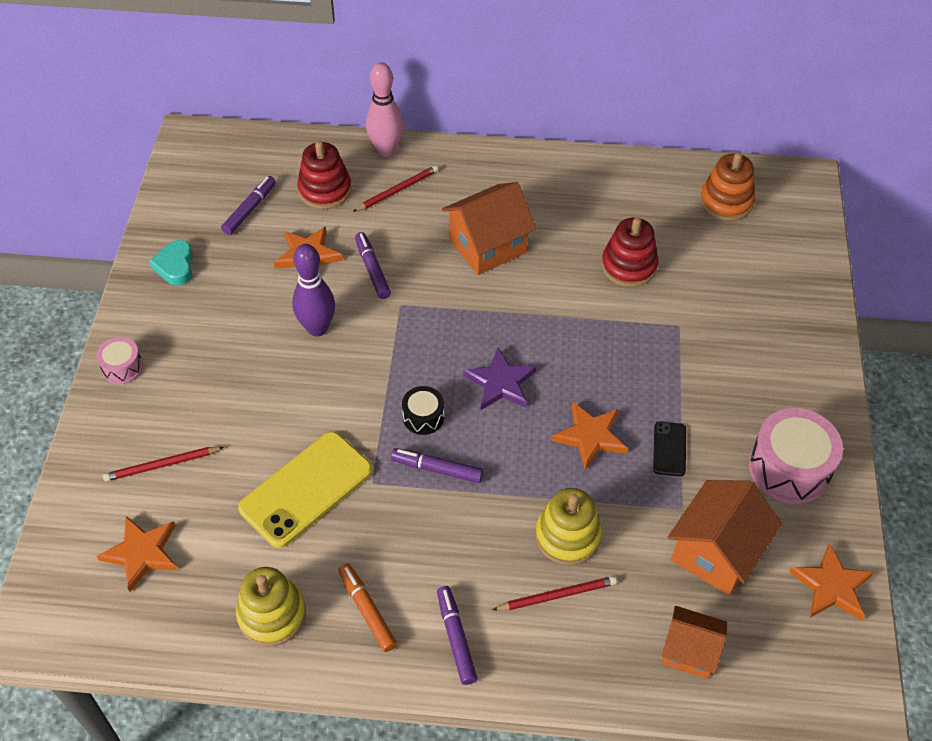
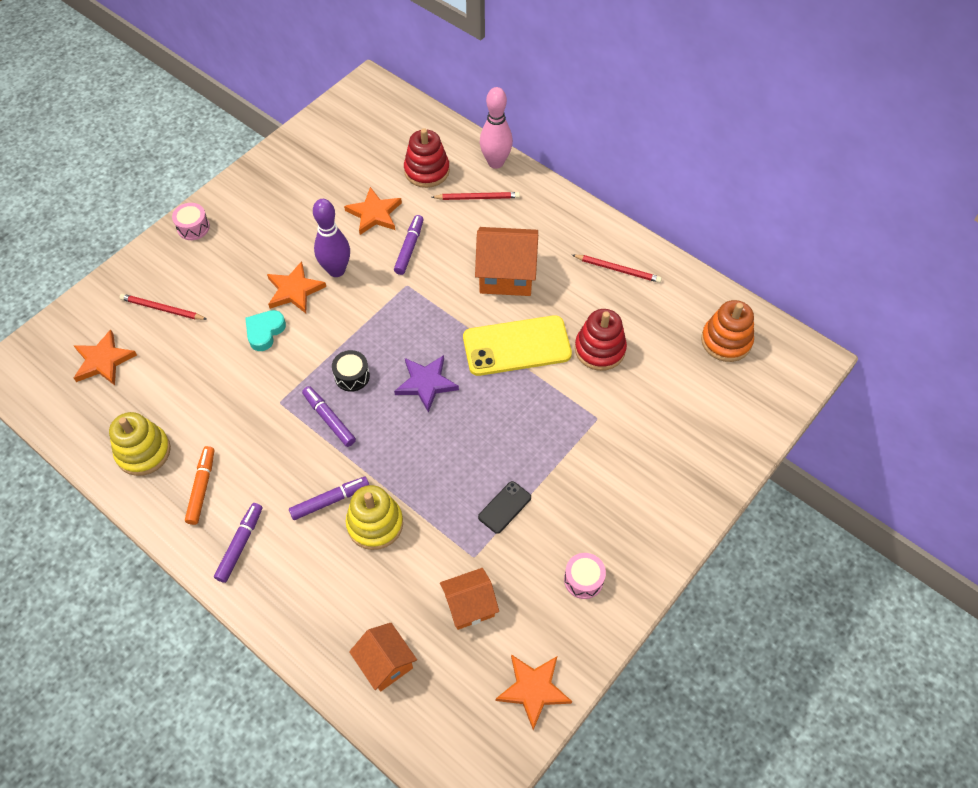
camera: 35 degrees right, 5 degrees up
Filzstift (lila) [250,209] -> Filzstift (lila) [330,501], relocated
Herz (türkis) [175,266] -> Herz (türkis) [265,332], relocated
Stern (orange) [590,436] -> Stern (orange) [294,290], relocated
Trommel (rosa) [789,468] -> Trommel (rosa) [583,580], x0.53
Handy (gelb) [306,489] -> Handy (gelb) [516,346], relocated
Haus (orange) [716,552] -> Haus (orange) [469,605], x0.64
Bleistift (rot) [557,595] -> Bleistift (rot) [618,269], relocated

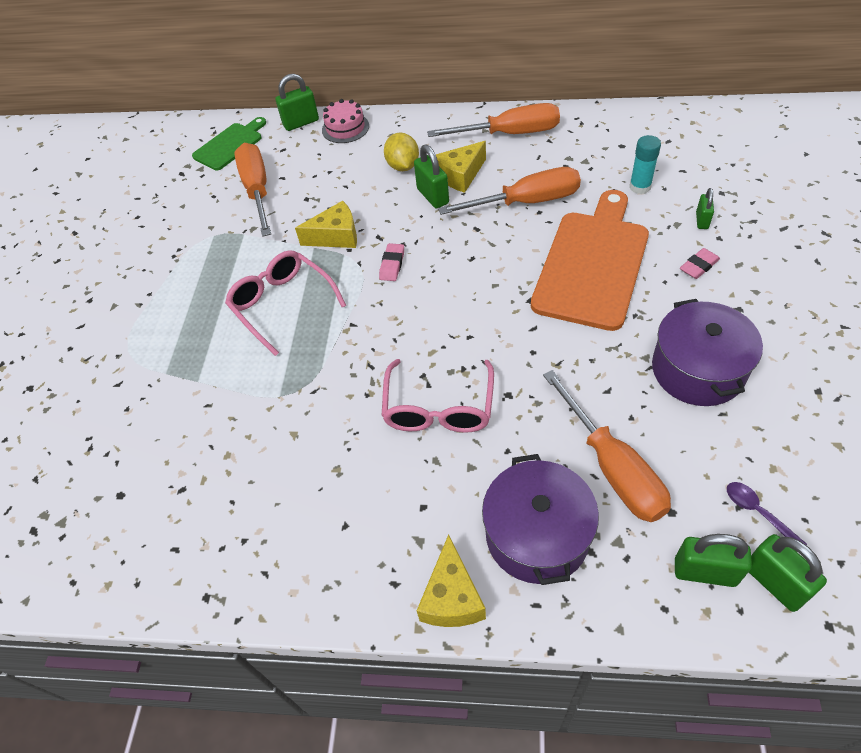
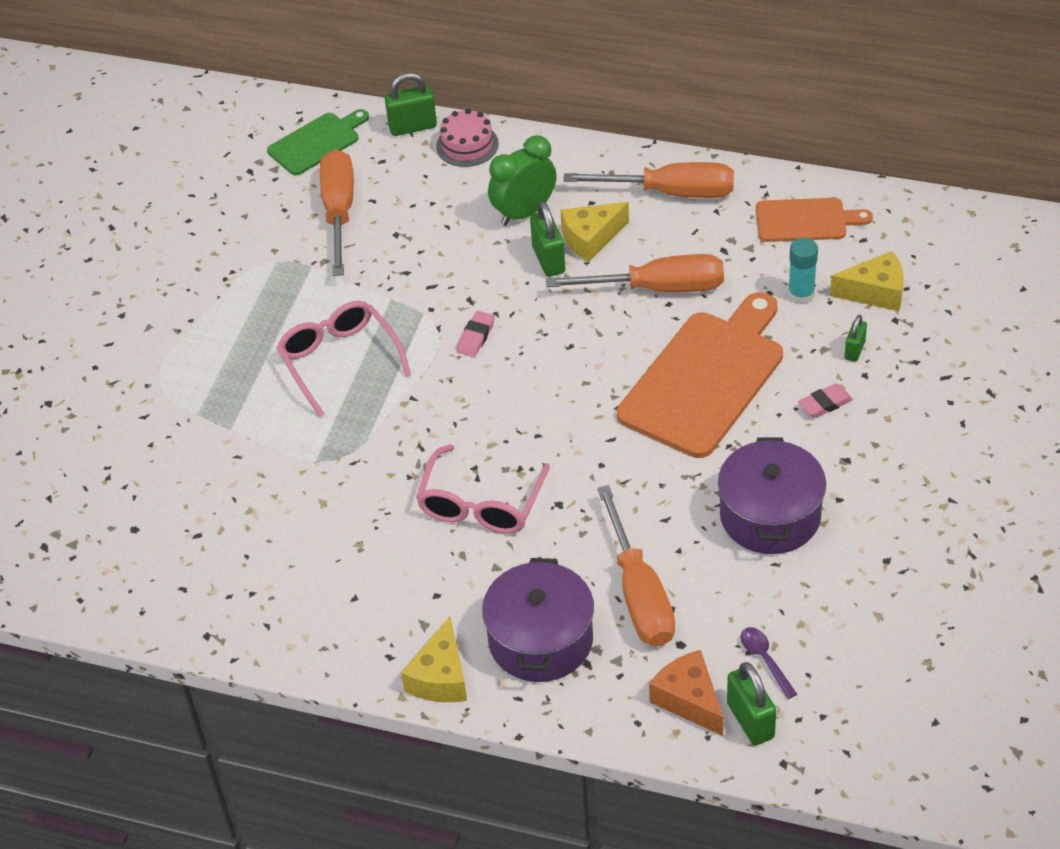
camera: 10 degrees right, 5 degrees down
Zitrone (gelb) [403,166] -> Wecker (grün) [524,213]
Käse (gelb) [336,236] -> Käse (gelb) [875,292], relocated
Vorhängeschloss (grün) [705,572] -> Käse (orange) [689,700]
none -> Schneidebrett (orange) [806,220]

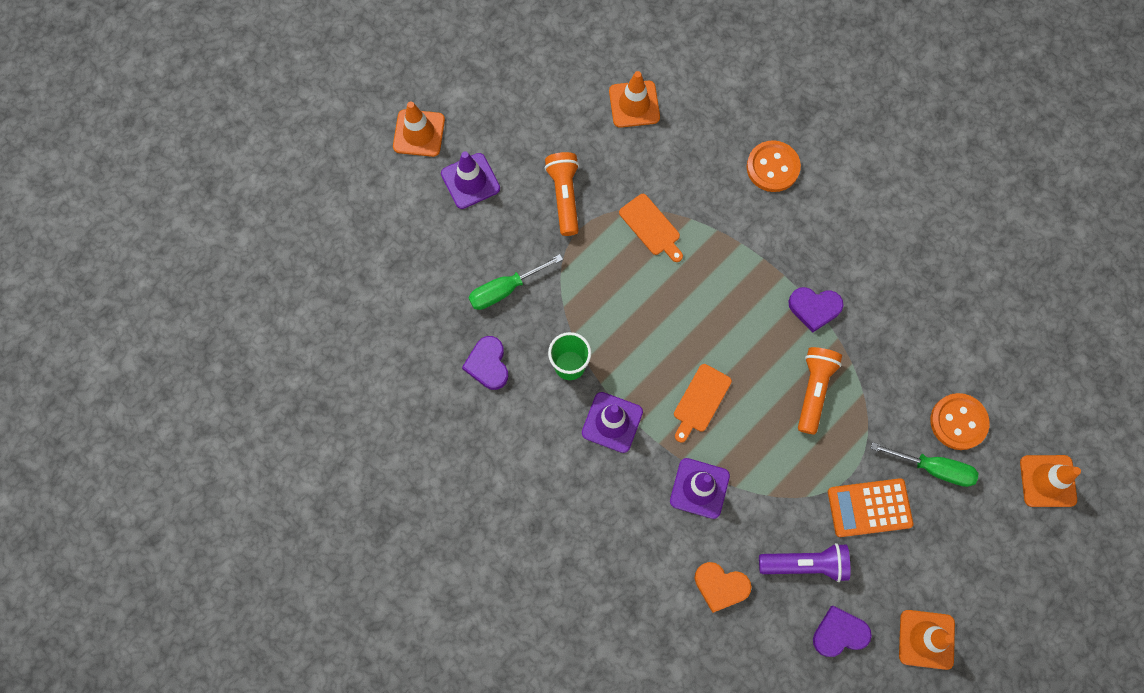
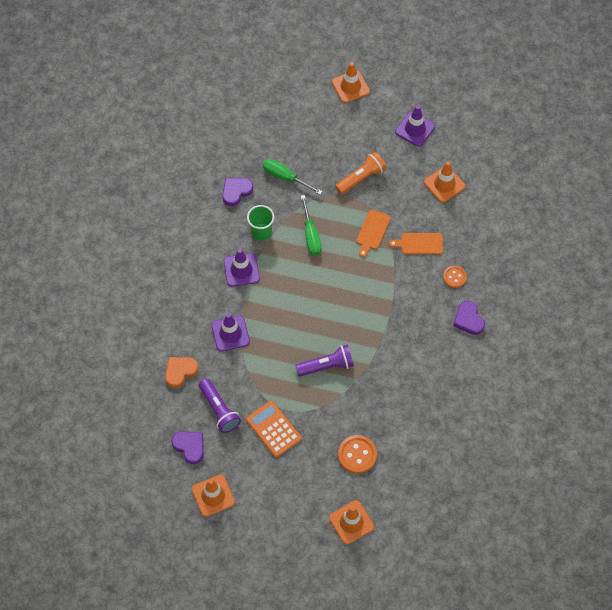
camera: 60 degrees right, 10 degrees down
Knopf (orange) [772,167] -> Knopf (orange) [454,277], x0.64
Leitkegel (lila) [470,181] -> Leitkegel (lila) [415,129], relocated
Herz (lila) [814,308] -> Herz (lila) [468,319], relocated
Taschenlampe (orange) [814,390] -> Taschenlampe (lila) [327,366]
Schneidebrett (orange) [700,401] -> Schneidebrett (orange) [419,244], relocated
Schraubenzieher (grün) [933,468] -> Schraubenzieher (grün) [311,235], relocated
Herz (orange) [720,586] -> Herz (orange) [180,371], 60 degrees clockwise

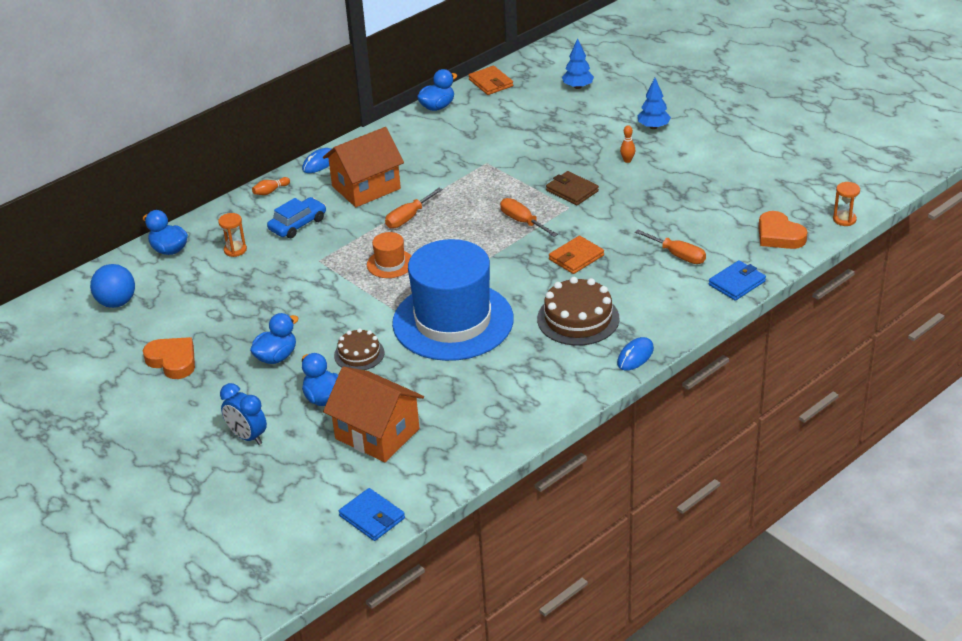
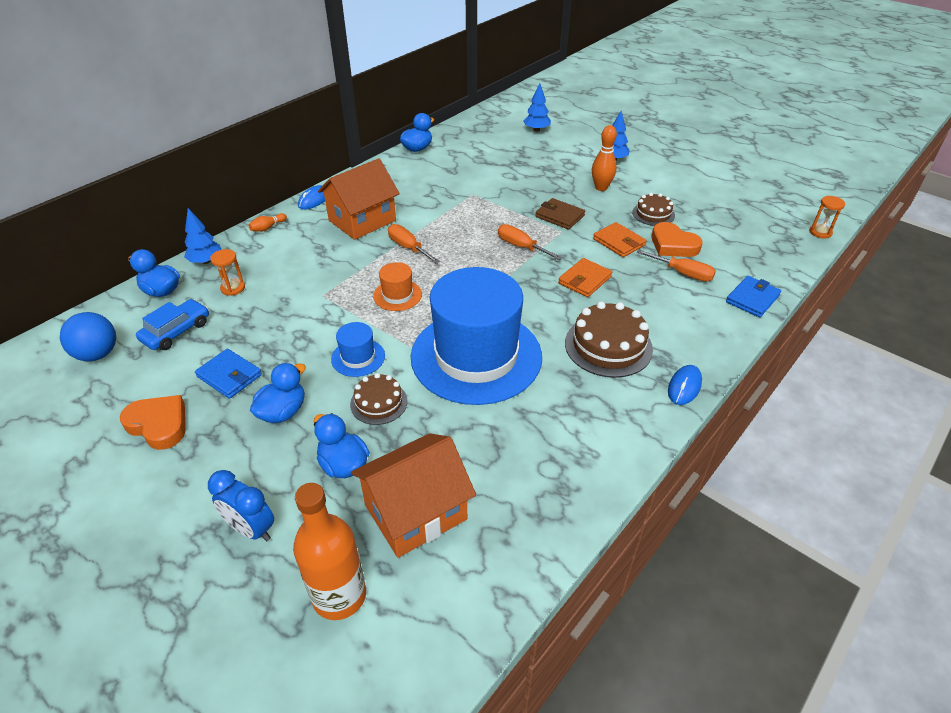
camera: 10 degrees left, 5 degrees up
Geldbörse (orange) [491,83] -> Geldbörse (orange) [619,242], relocated
Bowlingkegel (orange) [627,160] -> Bowlingkegel (orange) [601,188], x1.75
Schraubenzieher (orange) [408,218] -> Schraubenzieher (orange) [408,247], 105 degrees clockwise
Auto (blau) [298,224] -> Auto (blau) [176,331], relocated
Herz (orange) [779,235] -> Herz (orange) [673,245], relocated
Haus (orange) [377,434] -> Haus (orange) [415,512], 60 degrees counterclockwise
Geldbörse (blau) [372,517] -> Geldbörse (blau) [229,376], relocated
none -> Kuchen (braun) [653,214]
none -> Baum (blau) [206,261]
none -> Hut (blau) [358,357]
none -> Flasche (orange) [339,595]

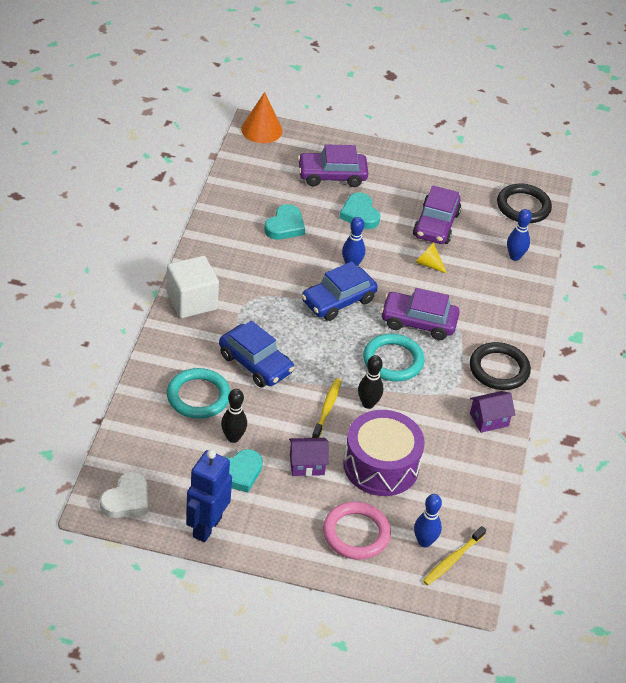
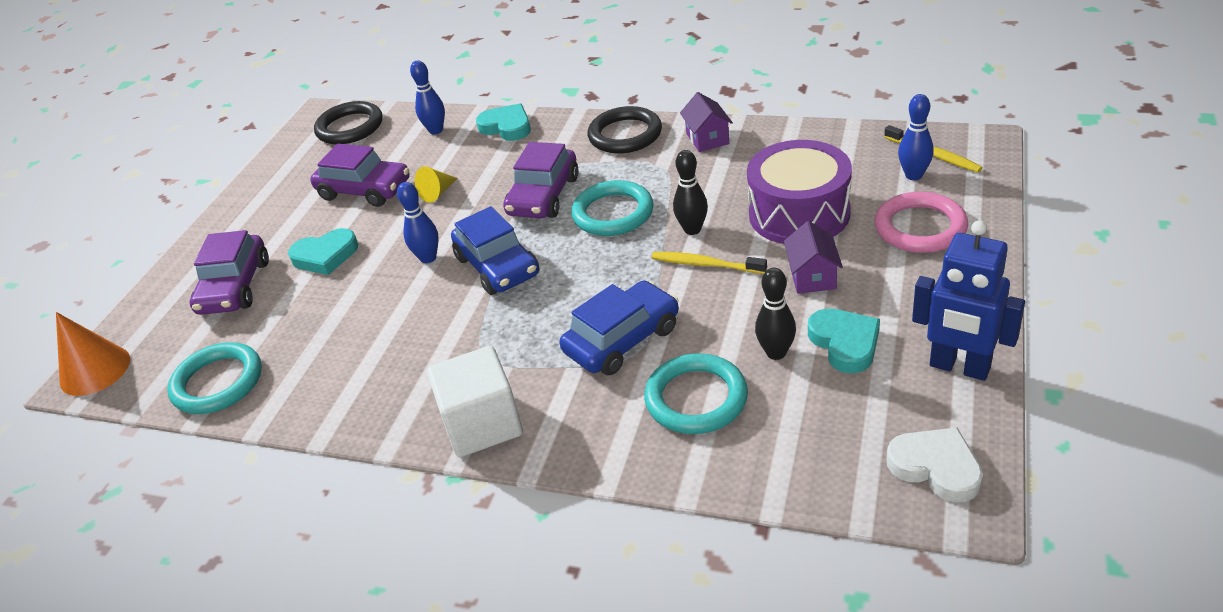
camera: 75 degrees left, 5 degrees down
Herz (türkis) [285,226] -> Herz (türkis) [507,127], relocated
none -> Ring (türkis) [218,383]

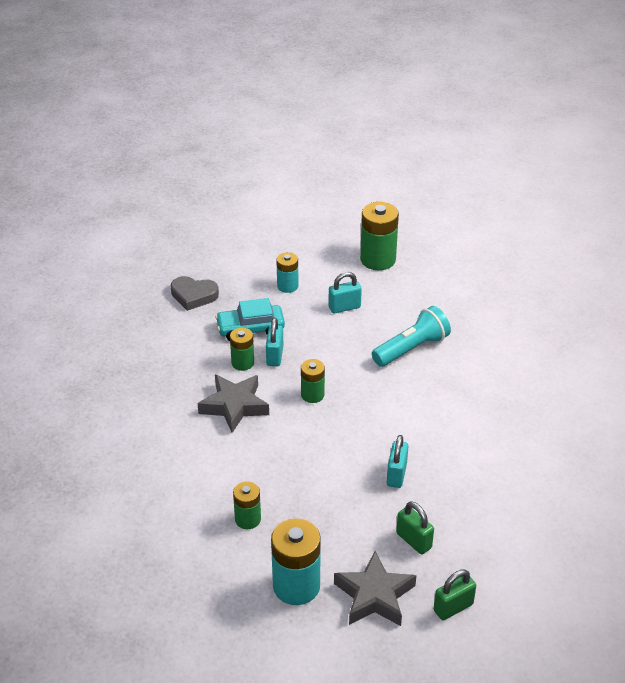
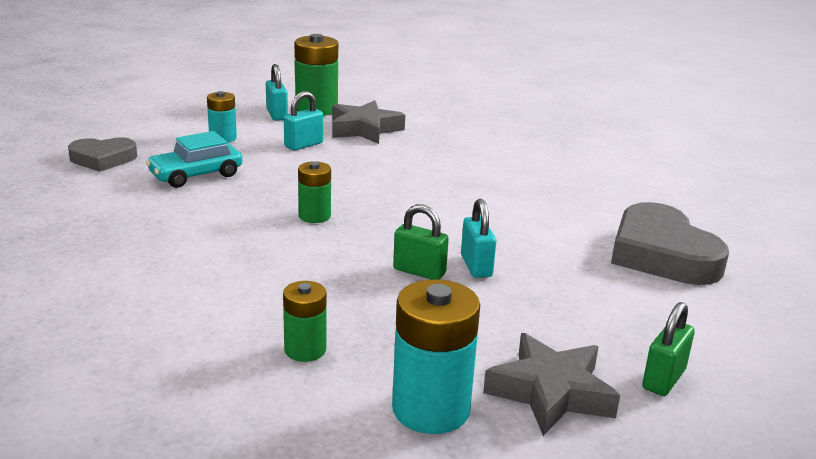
camera: 25 degrees left, 15 degrees down
Taschenlampe (türkis) [411,348] -> none
Vorhängeschloss (türkis) [275,356] -> Vorhängeschloss (türkis) [277,115], relocated
Batterie (grün) [242,363] -> none
Stern (grau) [234,406] -> Stern (grau) [364,129], relocated
Vorhängeschloss (grün) [413,540] -> Vorhängeschloss (grün) [419,271], relocated
none -> Herz (grau) [662,254]

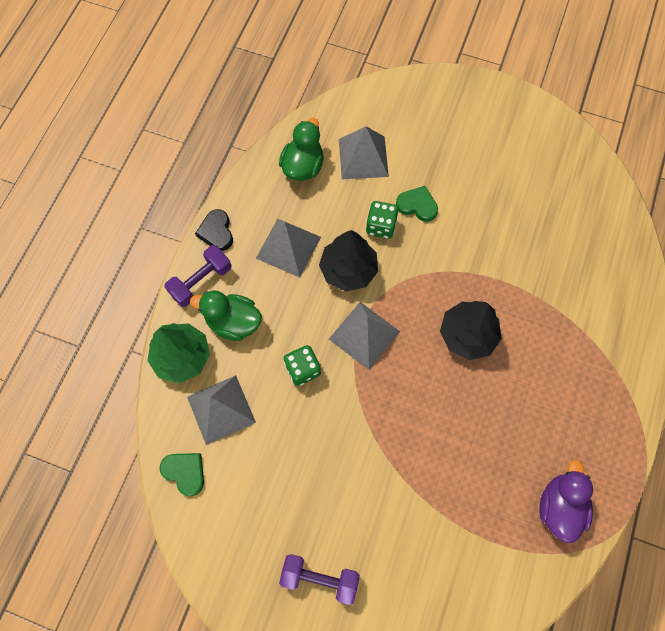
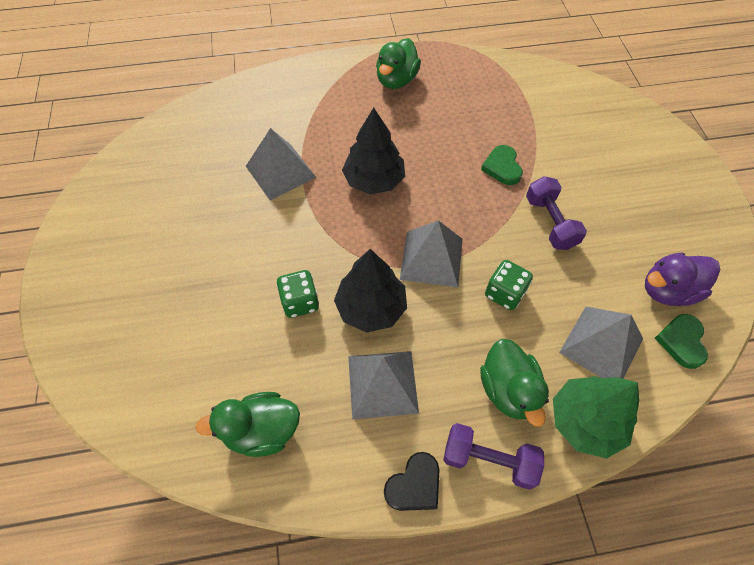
camera: 120 degrees left, 10 degrees down
Pyramide (grau) [363,157] -> Pyramide (grau) [280,171], relocated
Herz (grün) [417,205] -> Herz (grün) [502,167], relocated
Ente (lila) [559,506] -> Ente (lila) [667,290], relocated
Hantel (lila) [320,578] -> Hantel (lila) [550,222], relocated
none -> Ente (grün) [396,80]

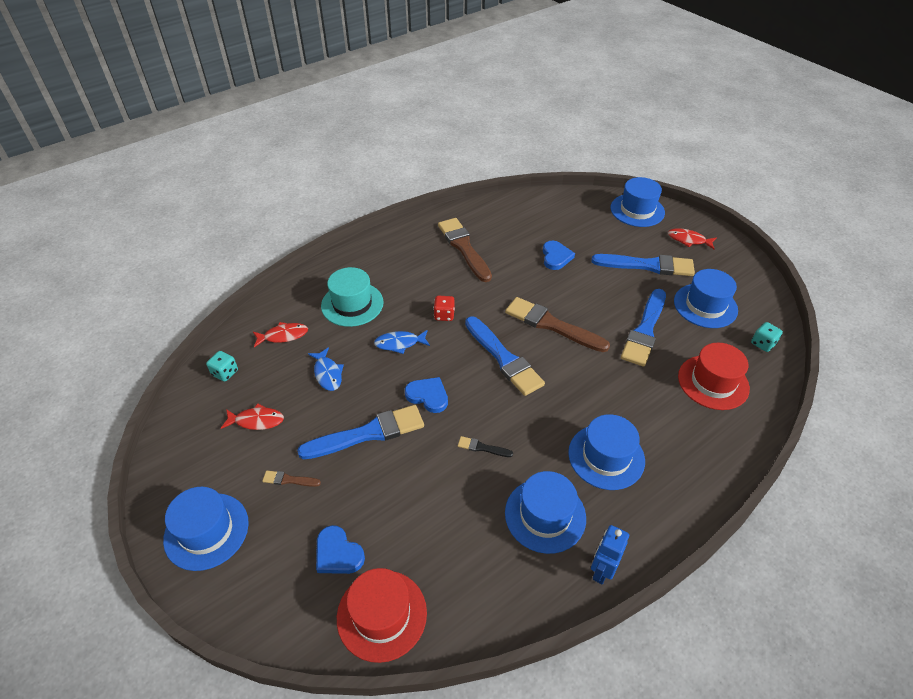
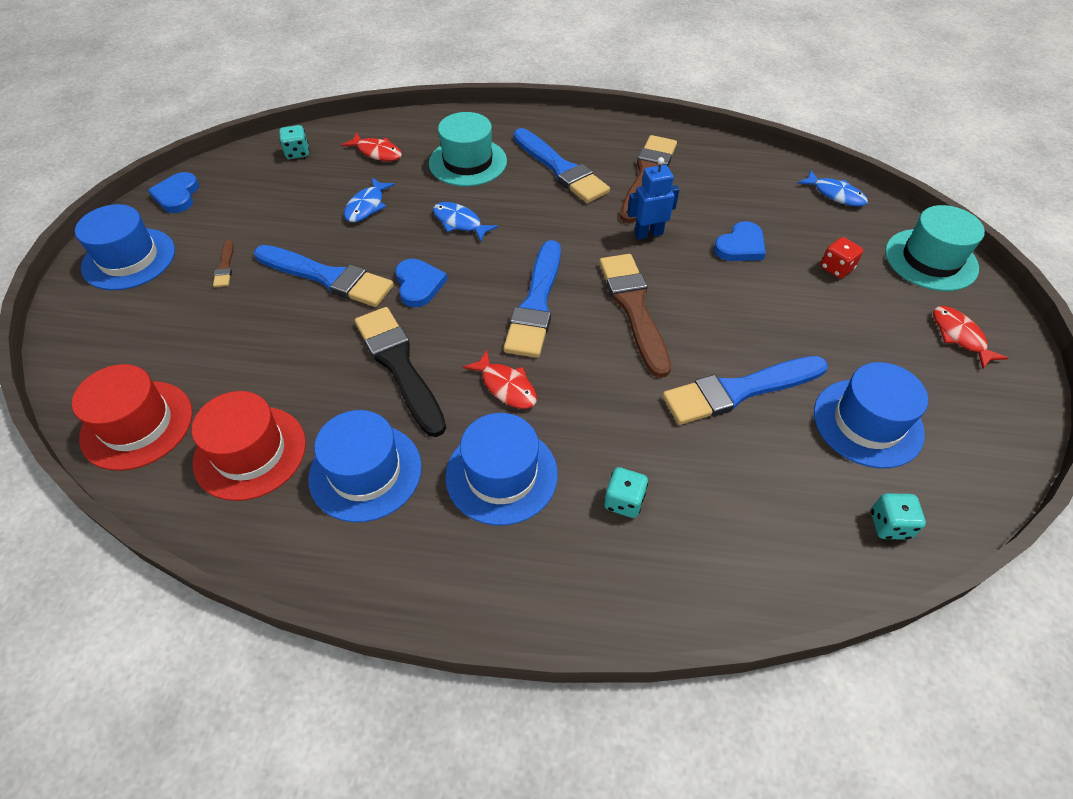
camera: 45 degrees right, 5 degrees up
Hut (blau) [637,210] -> Hut (türkis) [930,260]
Pinsel (blau) [647,265] -> Pinsel (blau) [561,169], relocated
Spielwürfel (rot) [444,315] -> Spielwürfel (rot) [836,268], relocated
Hut (rot) [713,382] -> Hut (rot) [250,452], relocated
Fisch (rot) [256,420] -> Fisch (rot) [506,386], relocated
Pinsel (schwarz) [482,447] -> Pinsel (schwarz) [399,366], x2.30
Pinsel (braun) [289,480] -> Pinsel (braun) [225,267], 150 degrees counterclockwise
Herz (blau) [338,553] -> Herz (blau) [177,195], relocated
Roboter (blau) [602,570] -> Roboter (blau) [648,233], relocated
none -> Fisch (blau) [835,194]
none -> Spielwürfel (türkis) [624,501]

